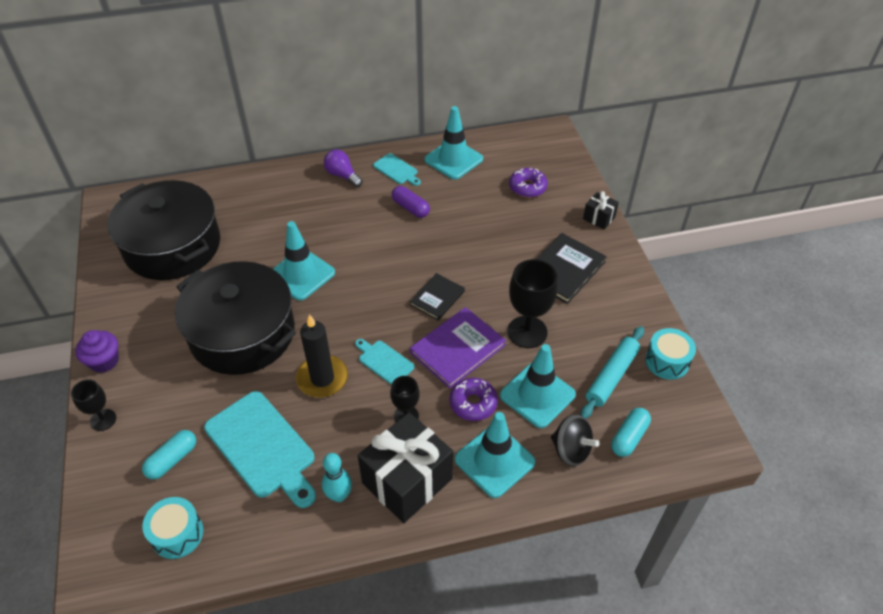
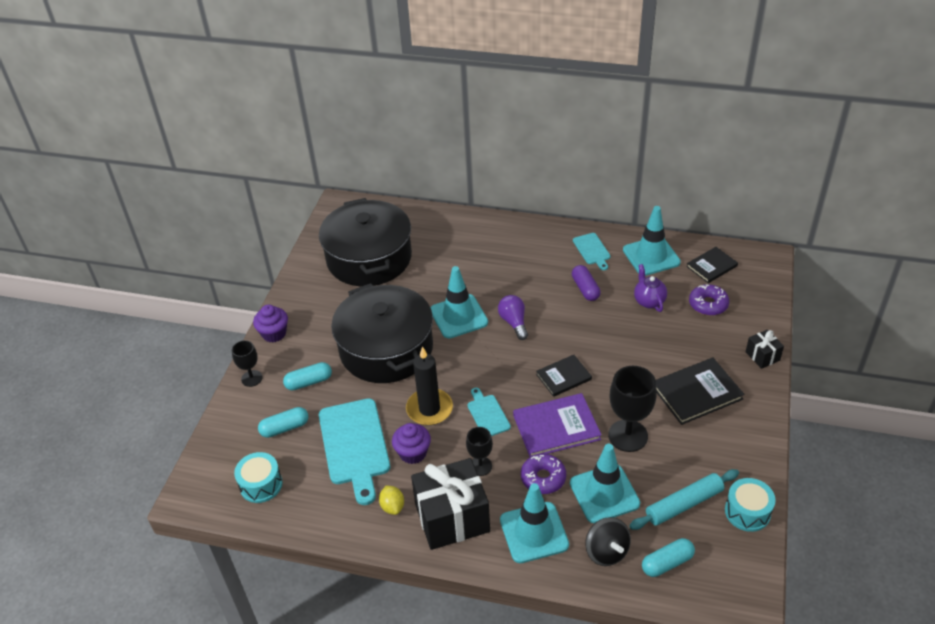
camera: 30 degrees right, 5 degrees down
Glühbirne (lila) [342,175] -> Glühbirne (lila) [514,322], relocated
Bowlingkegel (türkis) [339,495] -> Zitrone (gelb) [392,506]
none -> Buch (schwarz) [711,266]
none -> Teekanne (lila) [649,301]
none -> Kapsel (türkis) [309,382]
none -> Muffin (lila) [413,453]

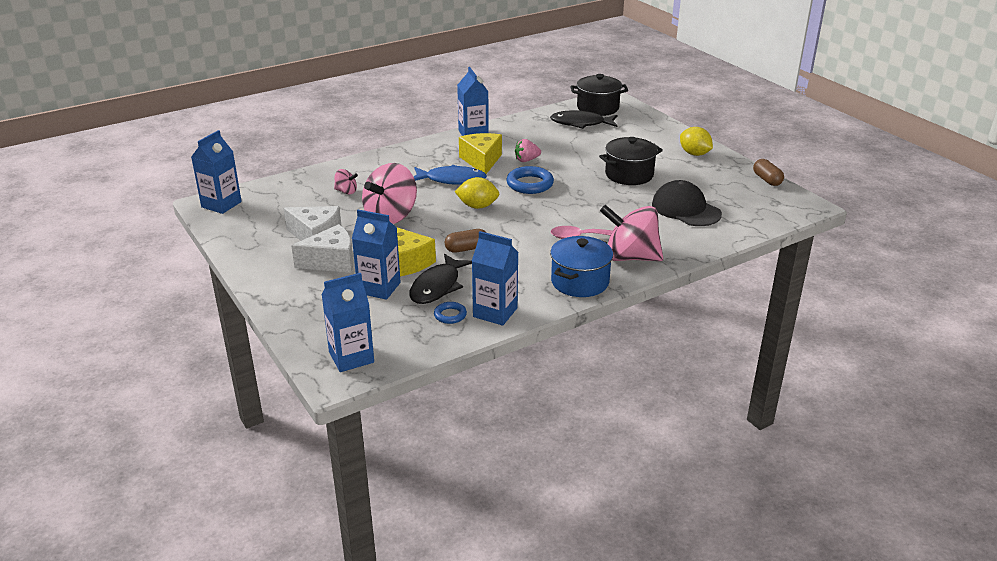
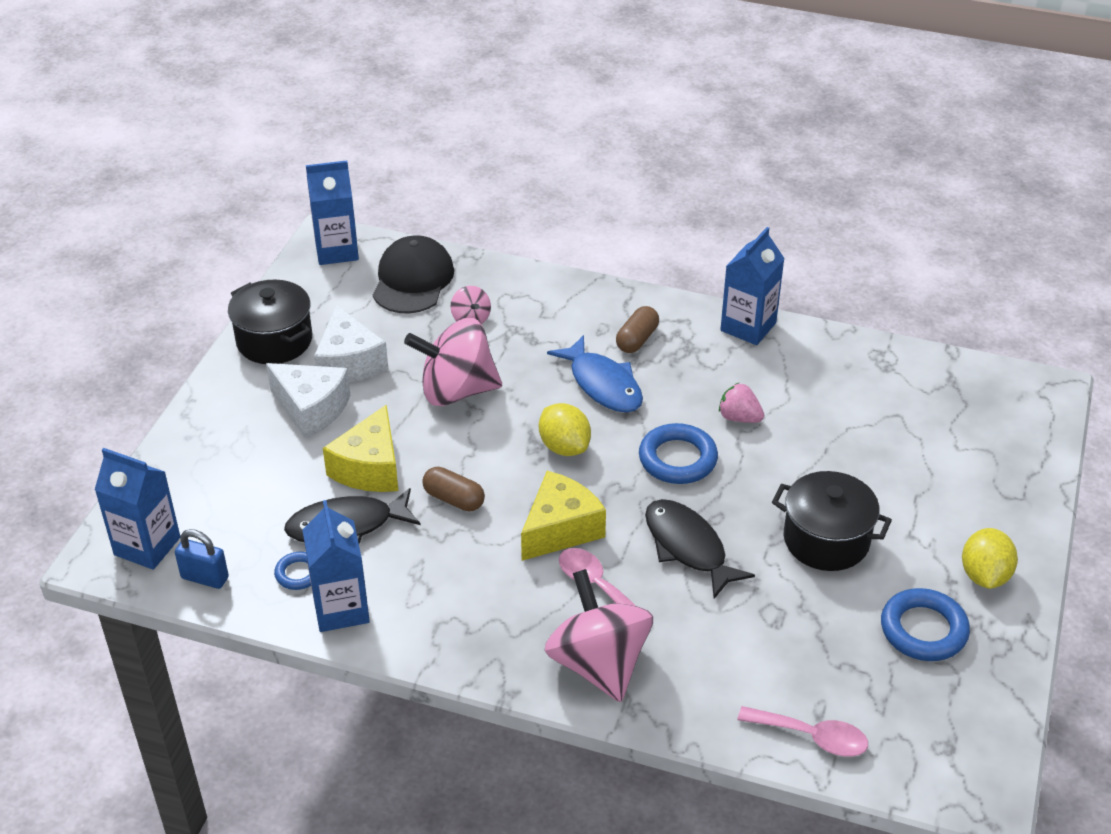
camera: 50 degrees right, 10 degrees up
Kochtopf (schwarz) [597,108] -> Kochtopf (schwarz) [274,340], relocated
Fisch (schwarz) [580,123] -> Fisch (schwarz) [688,547], relocated
Käse (gelb) [481,161] -> Käse (gelb) [560,529], relocated
Kapsel (braun) [767,180] -> Kapsel (braun) [637,339], relocated
Kappe (schwarz) [685,209] -> Kappe (schwarz) [413,280], relocated
Getränkekarton (blau) [379,288] -> none
Kochtopf (blau) [580,282] -> none
none -> Vorhängeschloss (blau) [205,578]
none -> Ring (blau) [923,630]
none -> Löffel (rosa) [812,737]

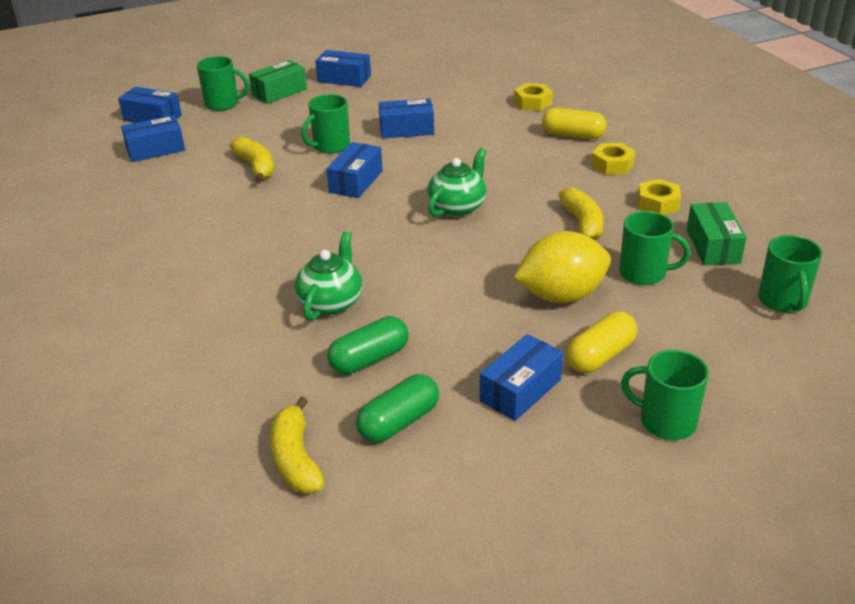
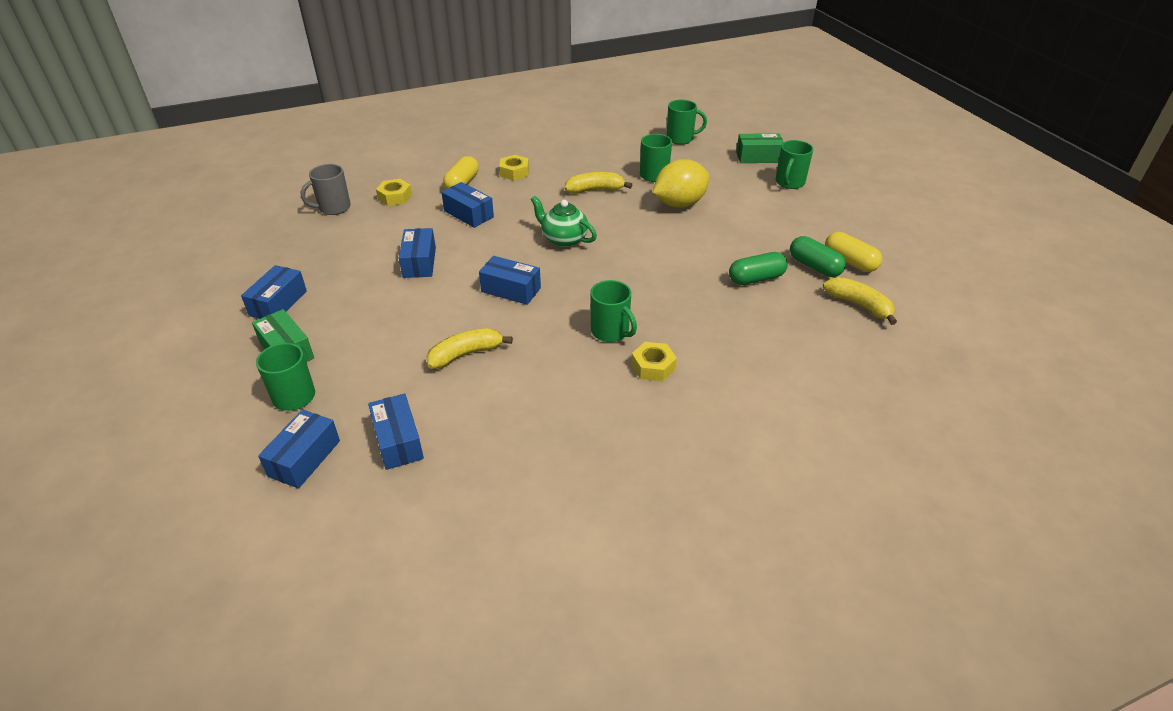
camera: 90 degrees left, 5 degrees up
Tasse (grün) [330,146] -> Tasse (grün) [611,332], relocated
Sechskantmutter (gelb) [658,204] -> Sechskantmutter (gelb) [653,366], relocated
Schachtel (grün) [712,246] -> Schachtel (grün) [758,157], relocated
Teekanne (grün) [331,302] -> none
Zitrone (gelb) [561,295] -> Zitrone (gelb) [679,204], 75 degrees clockwise
Kapsel (gelb) [600,356] -> Kapsel (gelb) [850,262], relocated
Kapsel (grün) [369,359] -> Kapsel (grün) [756,278], 75 degrees counterclockwise
Schachtel (blau) [520,390] -> Schachtel (blau) [468,214], relocated
Banane (gelb) [296,459] -> Banane (gelb) [859,305], 120 degrees counterclockwise
none -> Tasse (grau) [333,208]

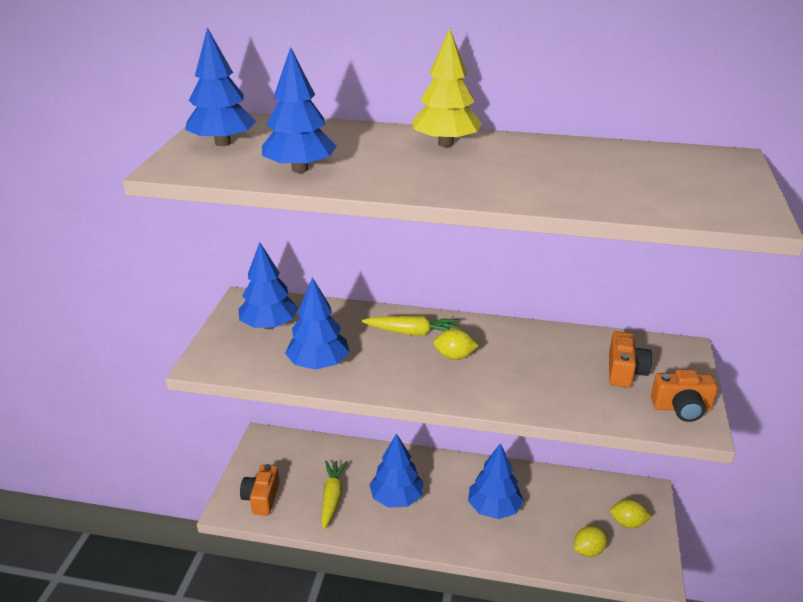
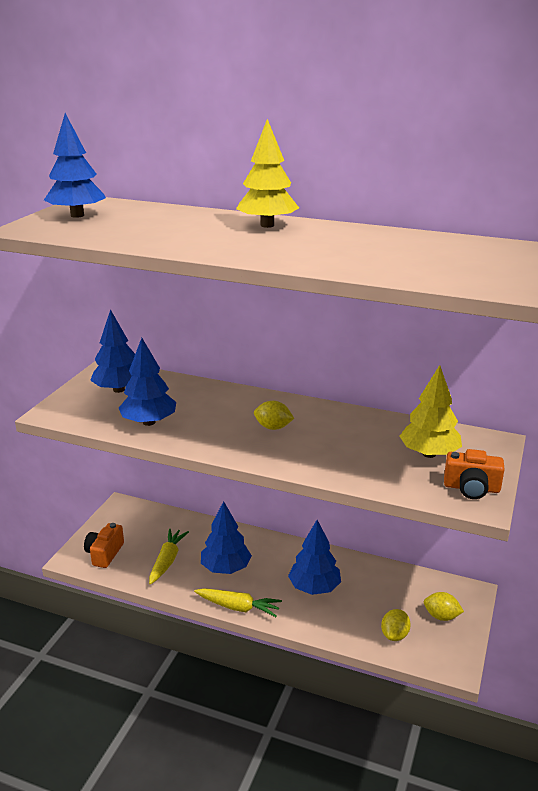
camera: 10 degrees right, 5 degrees down
Baum (blau) [300,169] -> none
Karotte (gelb) [413,333] -> Karotte (gelb) [238,607], relocated
Kamera (orange) [625,371] -> Baum (gelb) [429,454]
Zitrone (gelb) [588,550] -> Zitrone (gelb) [394,635], 45 degrees counterclockwise

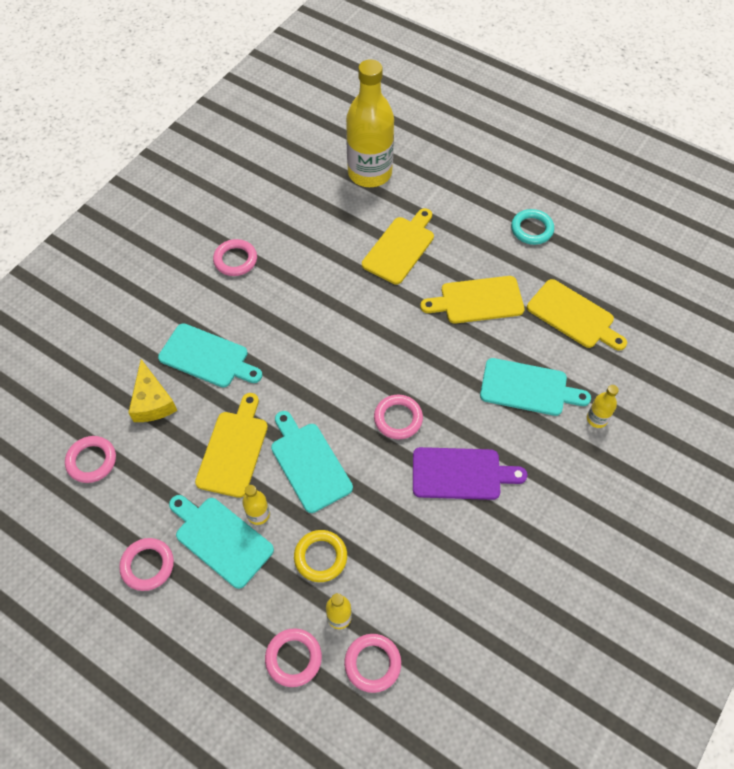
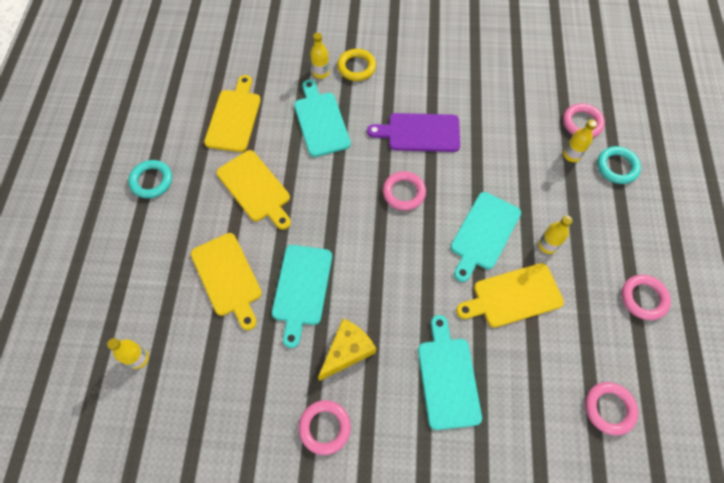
camera: 120 degrees left, 5 degrees up
Flasche (gelb) [370,173] -> Flasche (gelb) [138,358], x0.41
Schneidebrett (gelb) [400,248] -> Schneidebrett (gelb) [227,277], 120 degrees counterclockwise
Käse (gelb) [152,401] -> Käse (gelb) [347,351], relocated
Schneidebrett (lila) [461,474] -> Schneidebrett (lila) [420,133], 60 degrees counterclockwise
Schneidebrett (türkis) [221,539] -> Schneidebrett (türkis) [302,288], relocated
Ring (gelb) [320,557] -> Ring (gelb) [356,67], relocated
Ring (rosa) [293,658] -> Ring (türkis) [617,167]

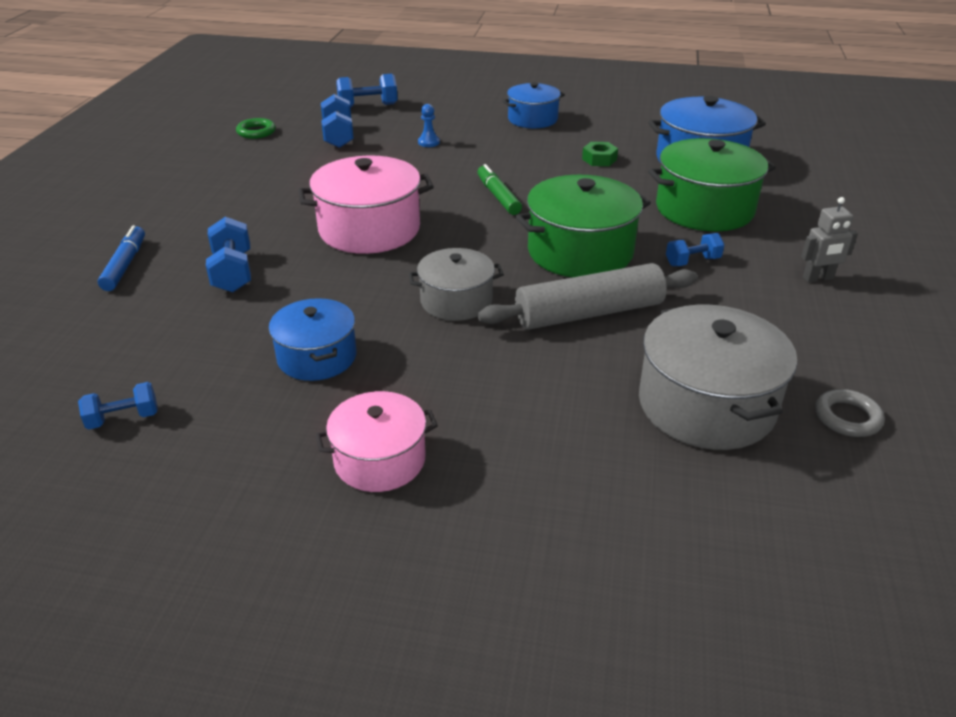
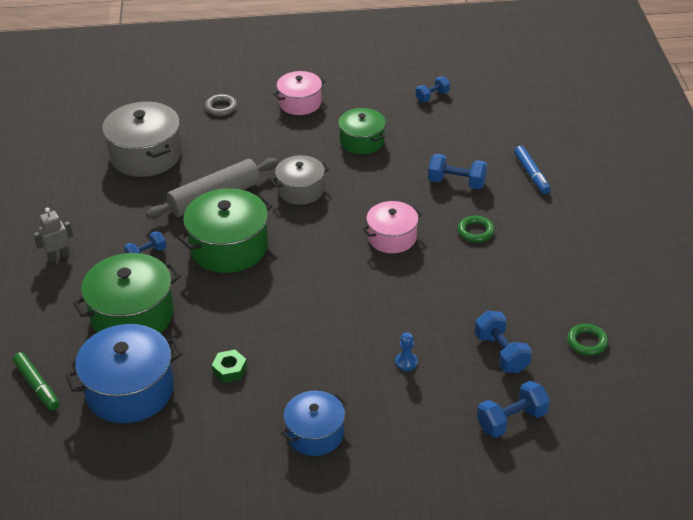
camera: 165 degrees right, 5 degrees up
Kochtopf (rosa) [369,229] -> Kochtopf (rosa) [392,237], x0.63
Filzstift (grün) [498,196] -> Filzstift (grün) [37,386], relocated
Hantel (blau) [233,272] -> Hantel (blau) [456,183], 45 degrees counterclockwise
Kochtopf (blau) [317,357] -> Kochtopf (grün) [362,141]
Ring (grau) [847,417] -> Ring (grau) [221,107], relocated
none -> Ring (grün) [475,231]

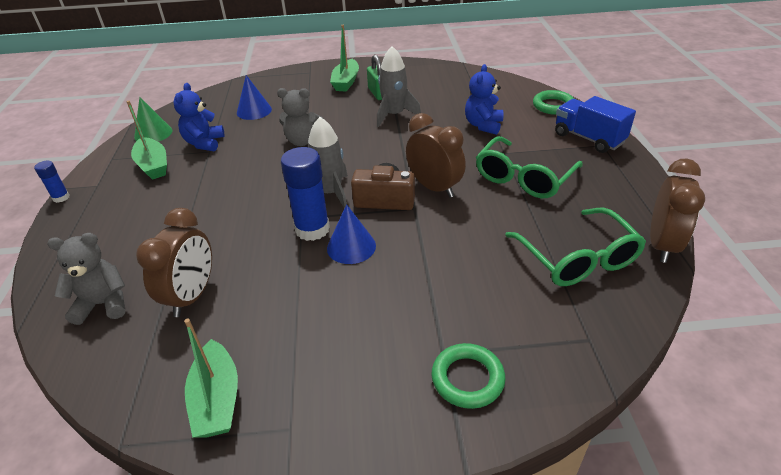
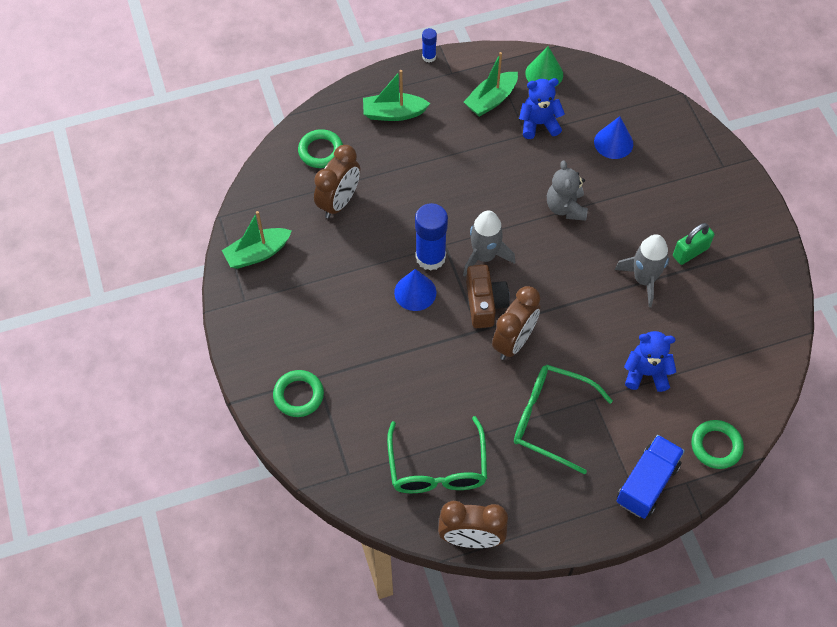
camera: 75 degrees right, 20 degrees up
Boot (grün) [346,82] -> Boot (grün) [393,113], relocated
Wecker (braun) [192,296] -> Wecker (braun) [339,202], 60 degrees counterclockwise
Brille (grün) [578,259] -> Brille (grün) [437,468], 60 degrees counterclockwise
Teddybär (grau) [103,304] -> Ring (grün) [321,151]

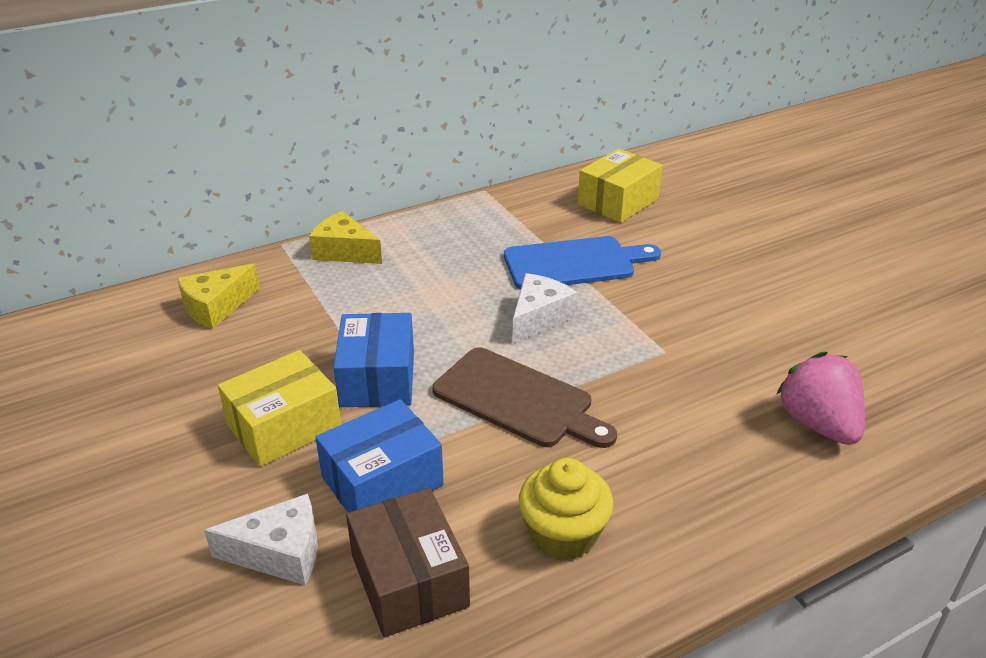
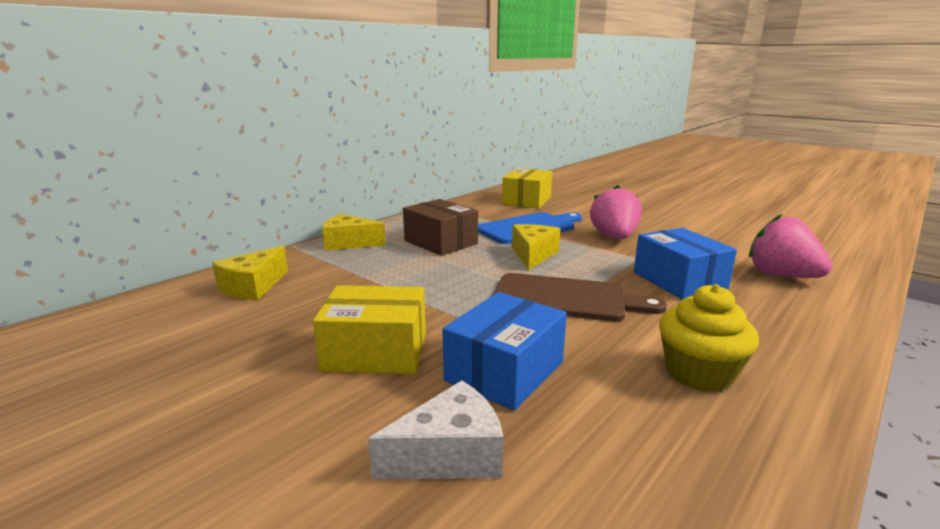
camera: 20 degrees left, 15 degrees down
Käse (weiß) [539,317] -> Käse (gelb) [533,255]
Schachtel (blau) [377,378] -> Schachtel (blau) [679,281], relocated
Schachtel (gelb) [284,426] -> Schachtel (gelb) [375,351], 60 degrees clockwise
Schachtel (braun) [409,580] -> Schachtel (braun) [440,242], relocated
none -> Erdbeere (rosa) [614,237]

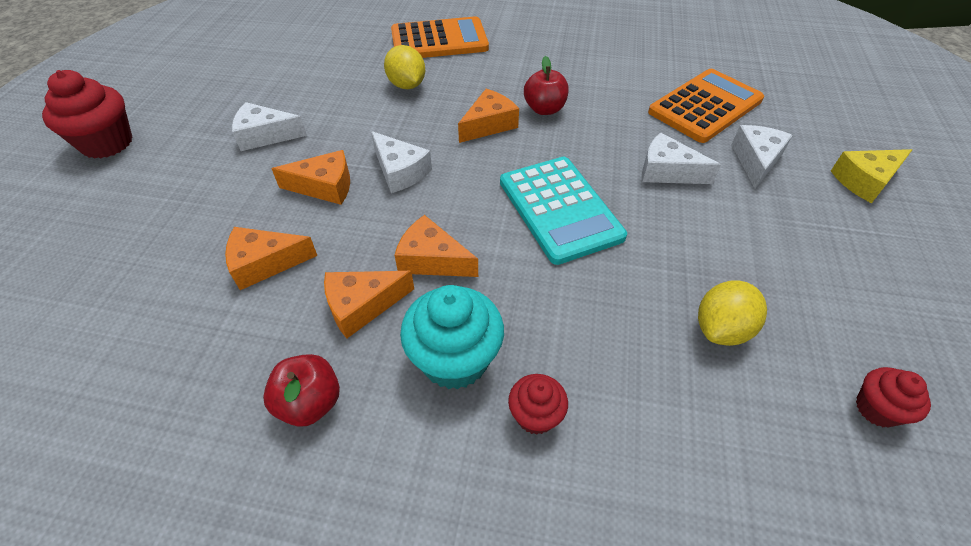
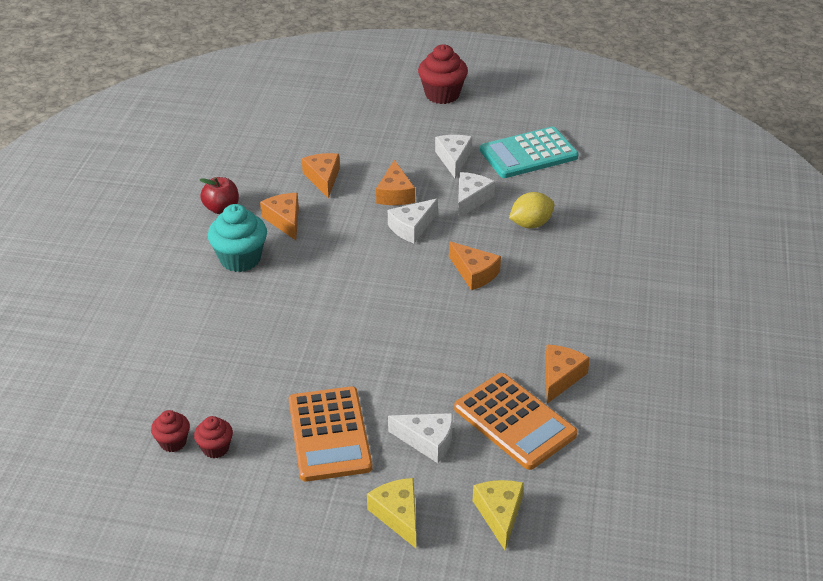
camera: 90 degrees right, 10 degrees down
Taschenrechner (orange) [439,40] -> Taschenrechner (orange) [329,434], relocated
Apfel (rot) [544,109] -> none
Käse (weiß) [667,171] -> Käse (weiß) [470,199], relocated
Taschenrechner (türkis) [560,209] -> Taschenrechner (türkis) [528,154], relocated
Käse (orange) [432,260] -> Käse (orange) [560,377], relocated
Zitrone (gelb) [721,329] -> none
Muffin (rot) [535,415] -> Muffin (rot) [215,448], relocated
none -> Käse (gelb) [499,514]

